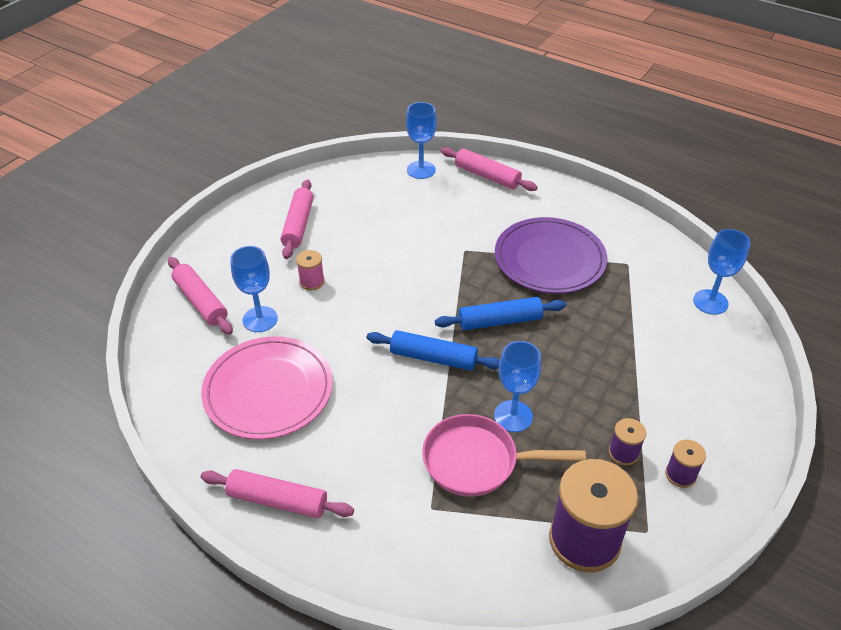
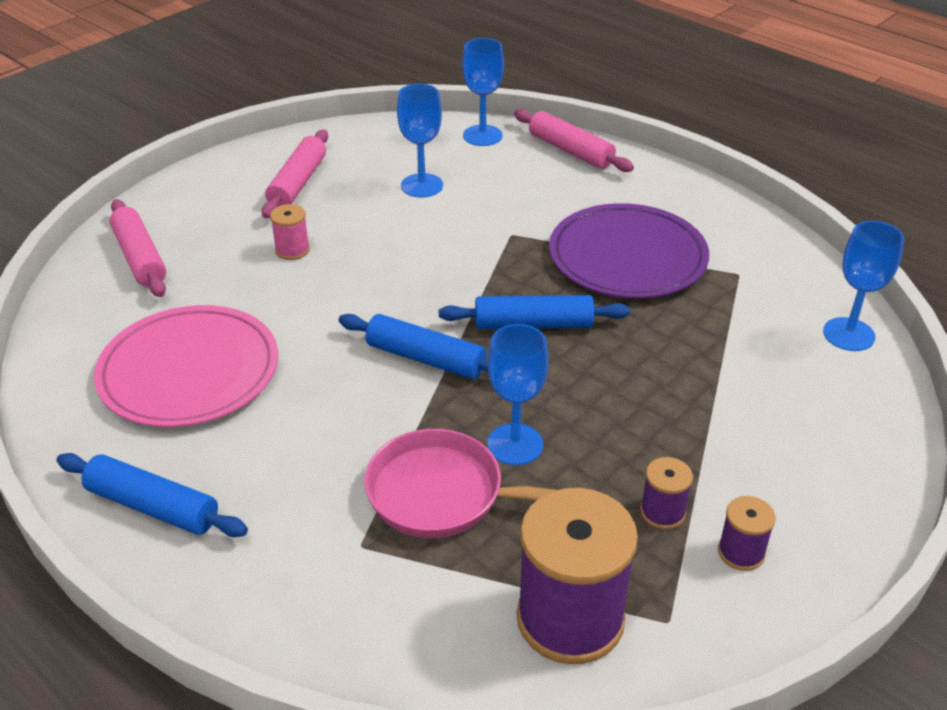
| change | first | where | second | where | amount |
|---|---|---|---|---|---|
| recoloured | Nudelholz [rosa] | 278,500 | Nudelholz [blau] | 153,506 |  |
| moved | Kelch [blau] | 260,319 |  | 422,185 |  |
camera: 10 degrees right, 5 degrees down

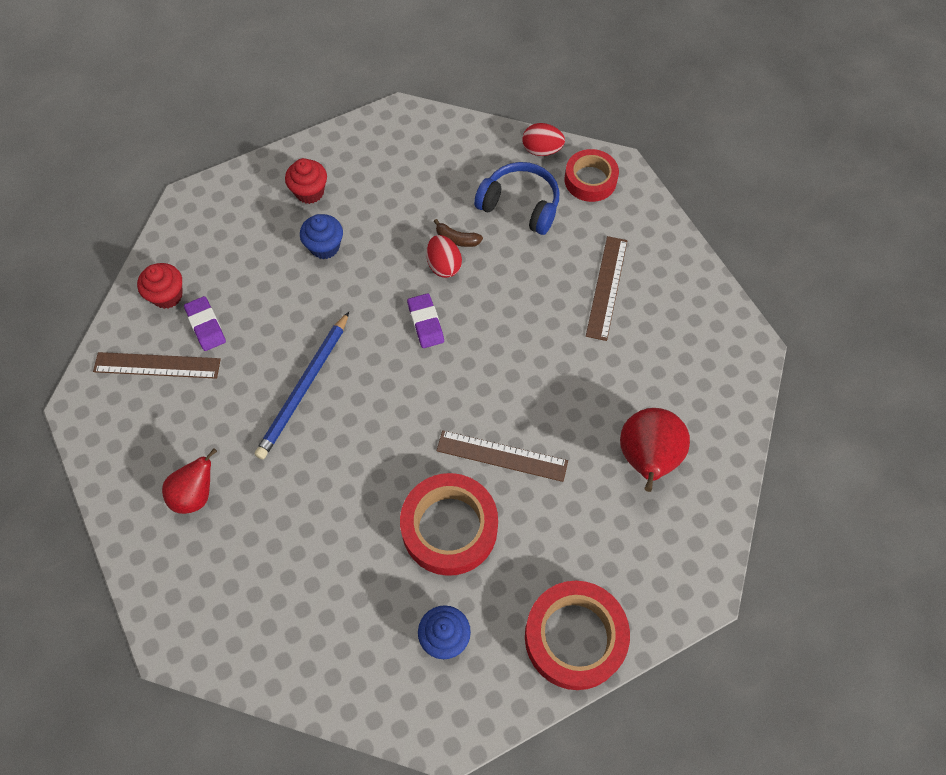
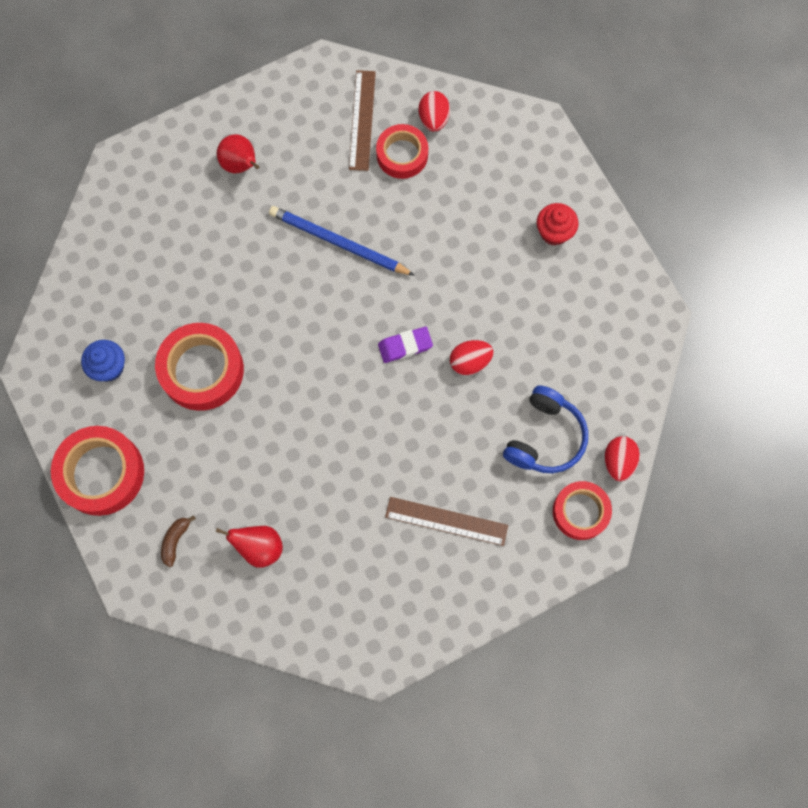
| change | first | where | second | where | amount |
|---|---|---|---|---|---|
| replaced | Muffin [rot] | 167,295 | Ei [rot] | 433,119 |  |
| replaced | Radiergummi [lila] | 206,326 | Klebeband [rot] | 402,155 |  |
| removed | Muffin [blau] | 325,247 |  |  |  |
| moved | Banane [braun] | 457,239 |  | 175,541 |  |
| removed | Lineal [braun] | 502,456 |  |  |  |
| resized | Birne [rot] | 647,459 |  | 259,547 | x0.66 |
camera: 90 degrees right, 10 degrees up

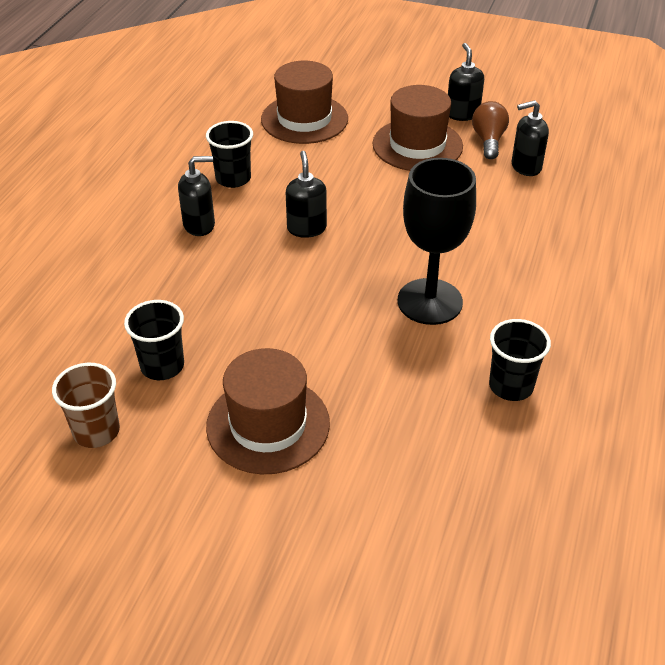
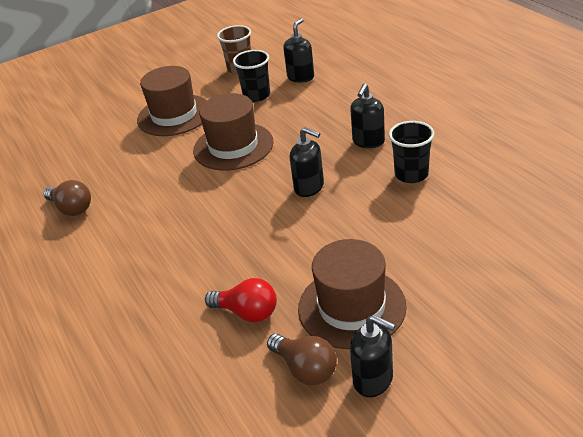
| change | first | where | second | where | amount |
|---|---|---|---|---|---|
| moved | Hut [braun] | 304,119 |  | 233,146 |  |
| removed | Kelch [schwarz] | 429,302 |  |  |  |
| replaced | Becher [schwarz] | 511,386 | Glühbirne [braun] | 71,208 |  |
| moved | Seifenspender [schwarz] | 525,167 |  | 301,77 |  |
| added |  |  | Glühbirne [rot] | 247,312 |  |
camera: 135 degrees right, 5 degrees down

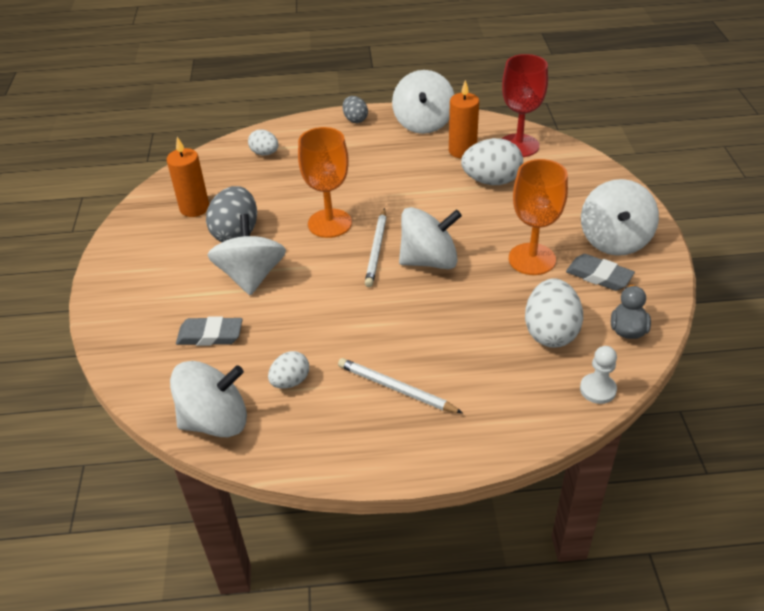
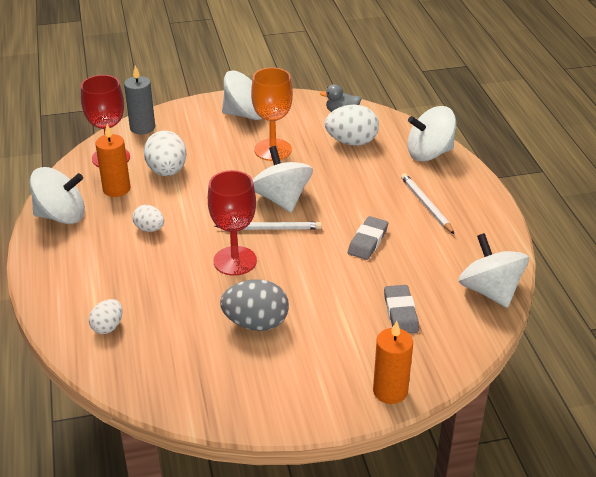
| change | first | where | second | where | amount |
|---|---|---|---|---|---|
| moved | Kerze [orange] | 194,208 |  | 390,391 |  |
| moved | Kreisel [weiß] | 251,276 |  | 429,153 |  |
| moved | Ei [weiß] | 290,381 |  | 149,229 |  |
| recoloured | Kelch [orange] | 329,223 | Kelch [rot] | 235,261 |  |
| turned | Bleistift [weiß] | 396,388 |  | 426,205 | 135 degrees clockwise |
| removed | Ei [grau] | 355,119 |  |  |  |
| moved | Radiergummi [grau] | 599,276 |  | 367,241 |  |
| removed | Bauer [weiß] | 597,389 |  |  |  |
| added |  |  | Kerze [grau] | 142,128 |  |
camera: 100 degrees left, 5 degrees down

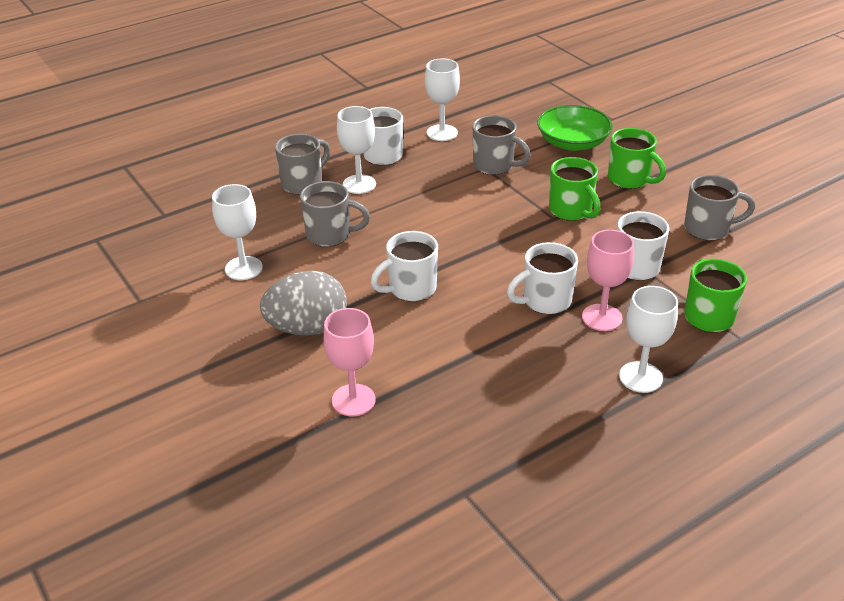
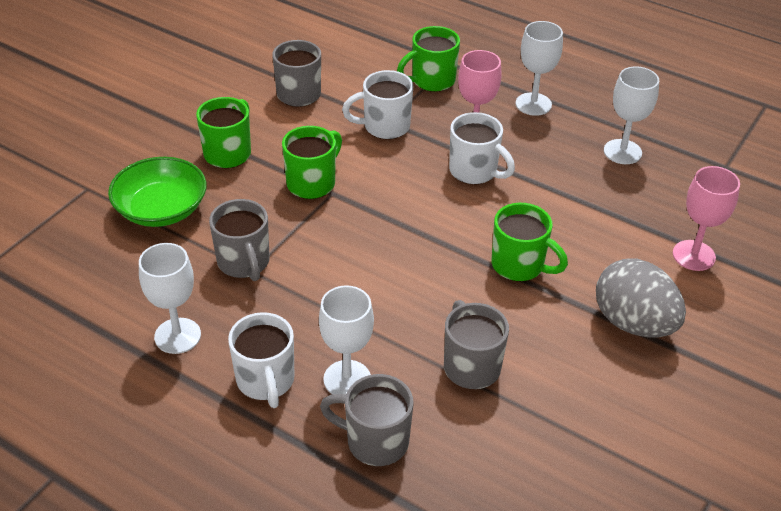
| change | first | where | second | where | amount |
|---|---|---|---|---|---|
| moved | Kelch [weiß] | 243,268 |  | 622,152 |  |
| recoloured | Tasse [weiß] | 411,289 | Tasse [grün] | 519,265 |  |
| turned | Tasse [grau] | 495,166 |  | 244,263 | 150 degrees clockwise |
camera: 115 degrees left, 5 degrees up

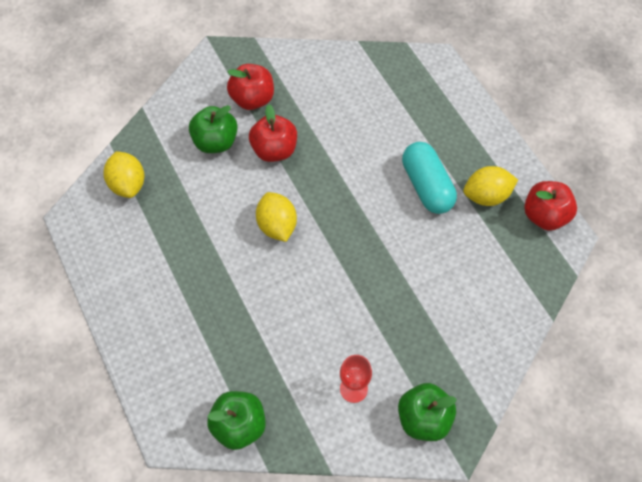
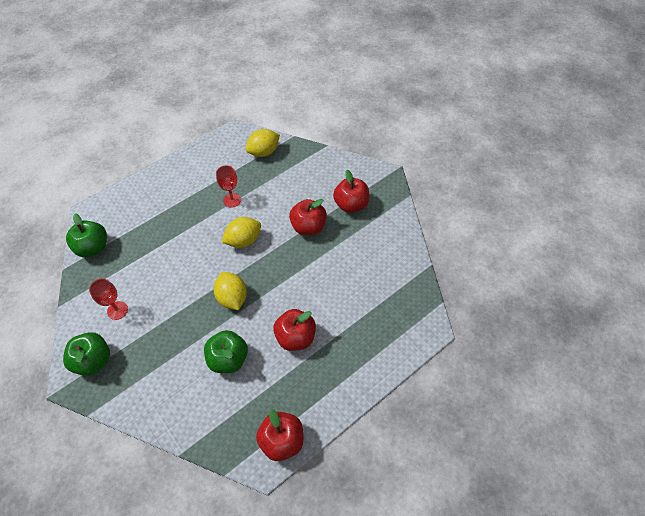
| change | first | where | second | where | amount |
|---|---|---|---|---|---|
| moved | Apfel [grün] | 215,142 |  | 228,359 |  |
| replaced | Kapsel [türkis] | 427,186 | Apfel [rot] | 295,337 |  |
| moved | Zitrone [gelb] | 486,196 |  | 232,298 |  |
| added |  |  | Kelch [rot] | 232,200 |  |
camera: 80 degrees right, 5 degrees down

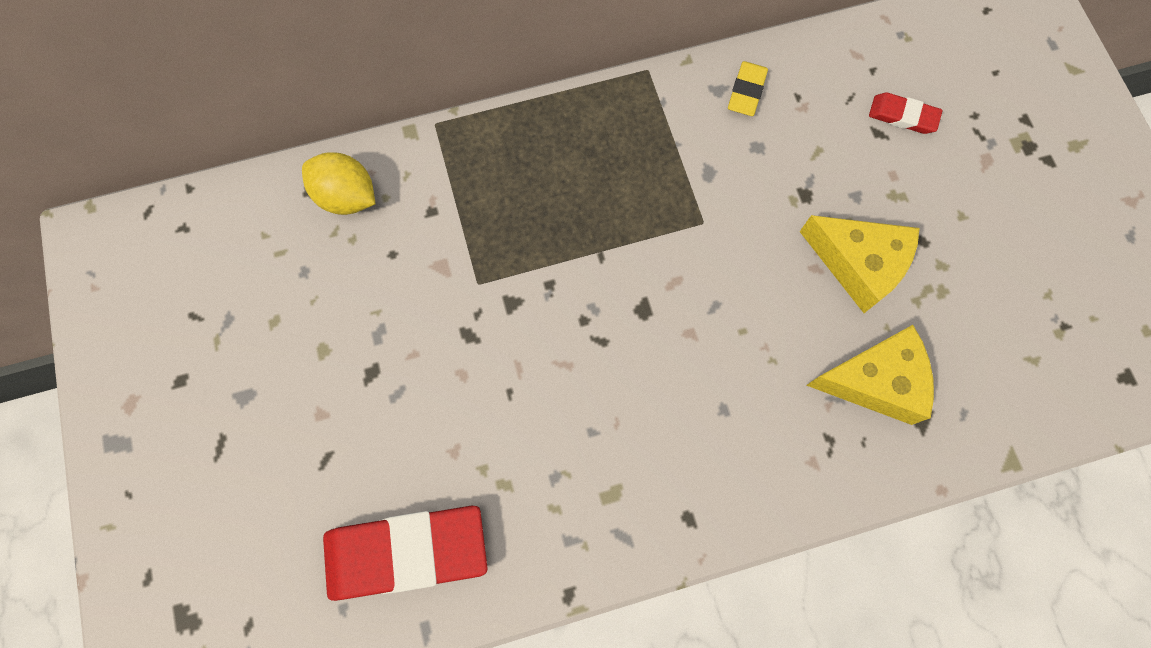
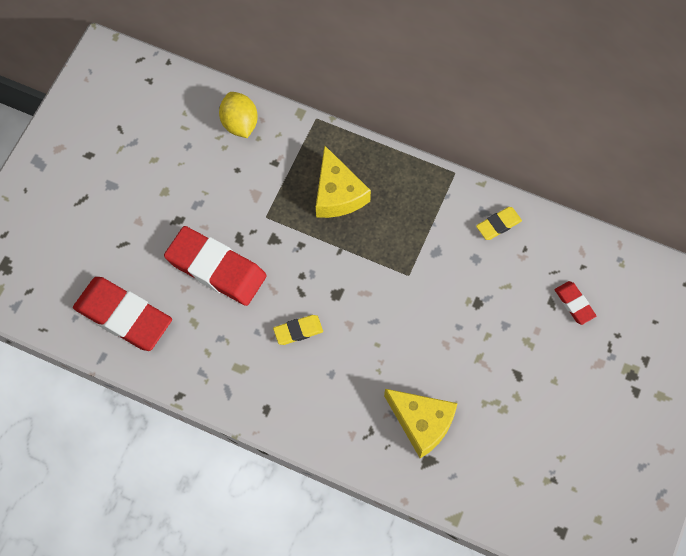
| change | first | where | second | where | amount |
|---|---|---|---|---|---|
| moved | Käse [gelb] | 858,264 |  | 337,194 |  |
| added |  |  | Radiergummi [rot] | 216,268 |  |
| added |  |  | Radiergummi [gelb] | 298,331 |  |
camera: 40 degrees right, 5 degrees down

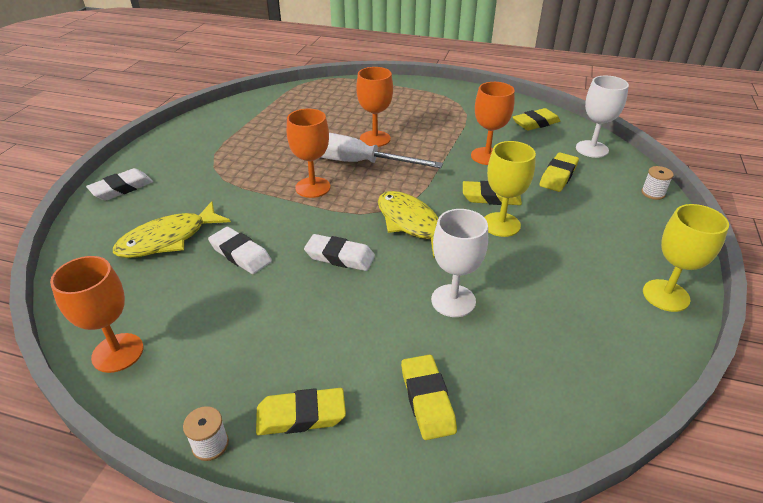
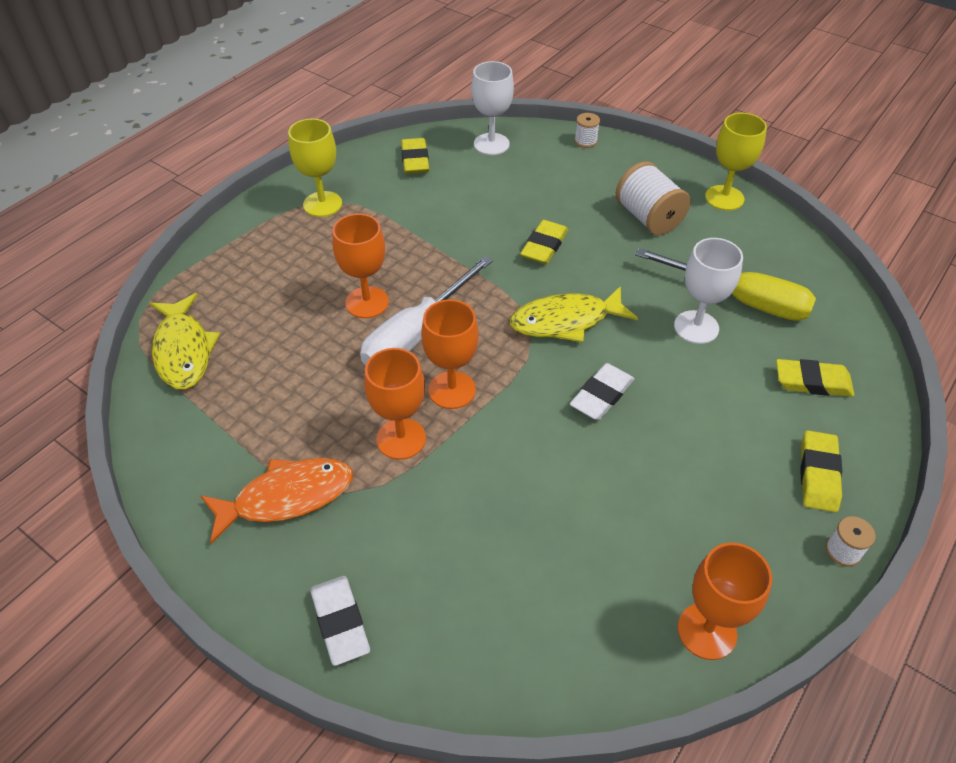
| change | first | where | second | where | amount |
|---|---|---|---|---|---|
| moved | Fisch [gelb] | 168,239 |  | 183,351 |  |
| removed | Radiergummi [weiß] | 240,254 |  |  |  |
| moved | Kelch [orange] | 487,156 |  | 401,439 |  |
| moved | Kelch [gelb] | 501,224 |  | 322,204 |  |
| removed | Radiergummi [gelb] | 558,176 |  |  |  |
| added |  |  | Fisch [orange] | 287,497 |  |
| added |  |  | Garnrolle [weiß] | 648,218 |  |
| added |  |  | Schraubenzieher [gelb] | 740,299 |  |
camera: 70 degrees left, 10 degrees up

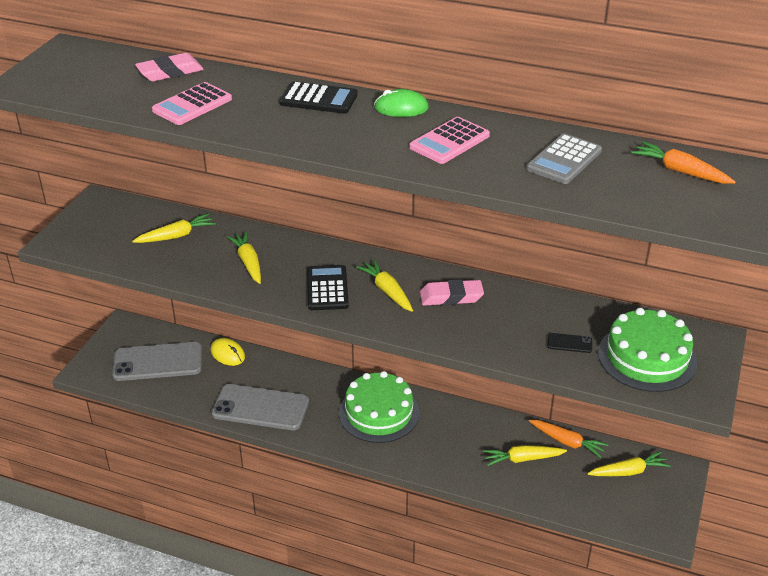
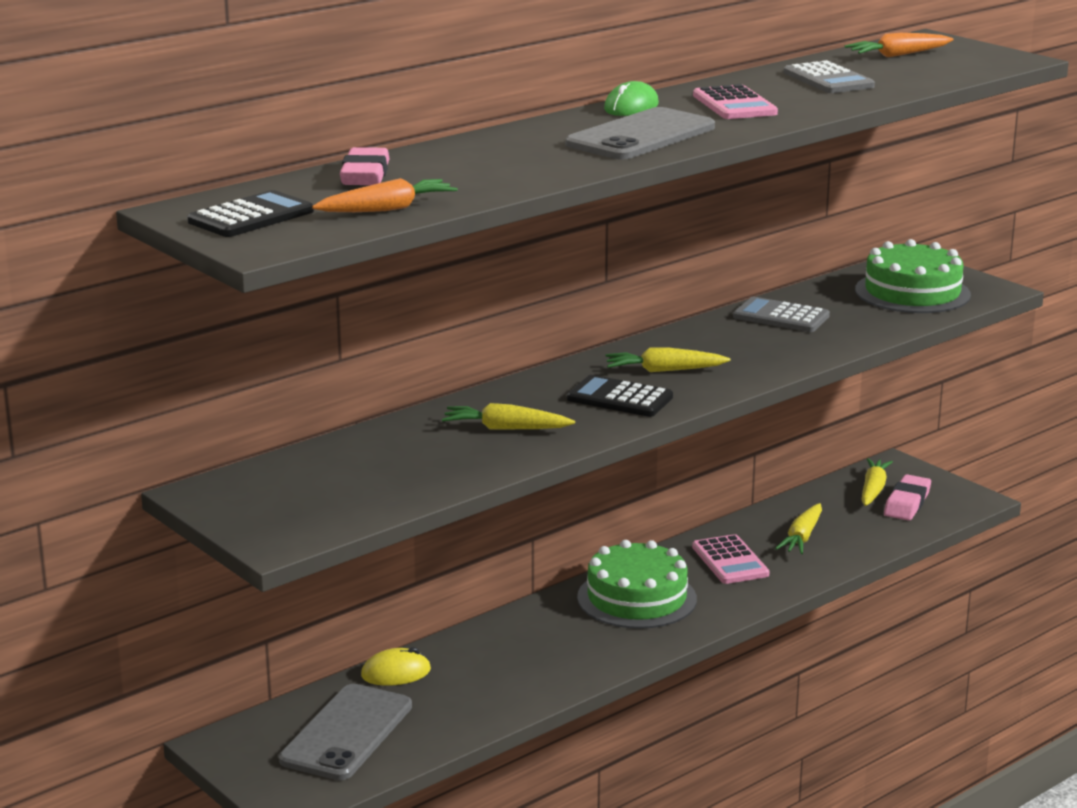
| change | first | where | second | where | amount |
|---|---|---|---|---|---|
| removed | Karotte [gelb] | 176,236 |  |  |  |
| moved | Taschenrechner [rosa] | 192,105 |  | 730,561 |  |
| moved | Handy [grau] | 260,408 |  | 641,136 |  |
| moved | Taschenrechner [schwarz] | 318,99 |  | 251,216 |  |
| moved | Radiergummi [rosa] | 451,297 |  | 907,503 |  |
| moved | Karotte [orange] | 567,442 |  | 387,209 |  |
| removed | Handy [schwarz] | 569,343 |  |  |  |
| added |  |  | Taschenrechner [grau] | 781,317 |  |
camera: 60 degrees left, 15 degrees down

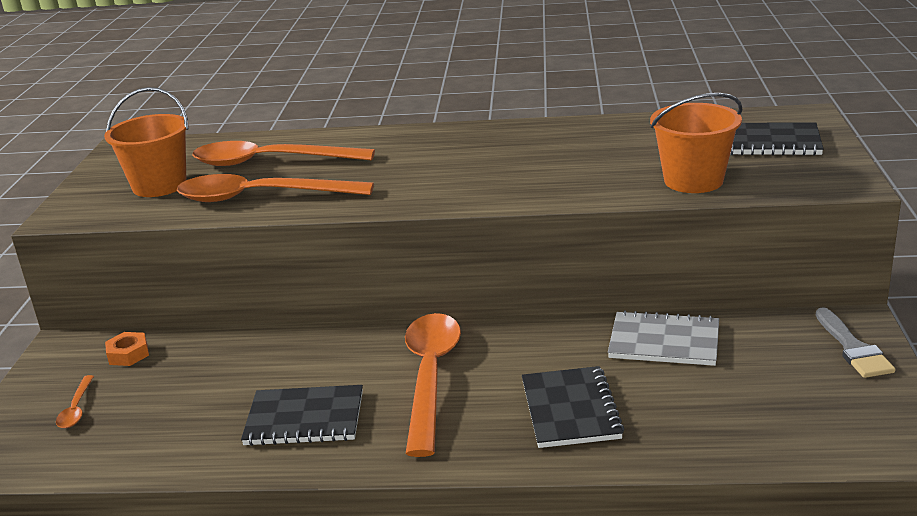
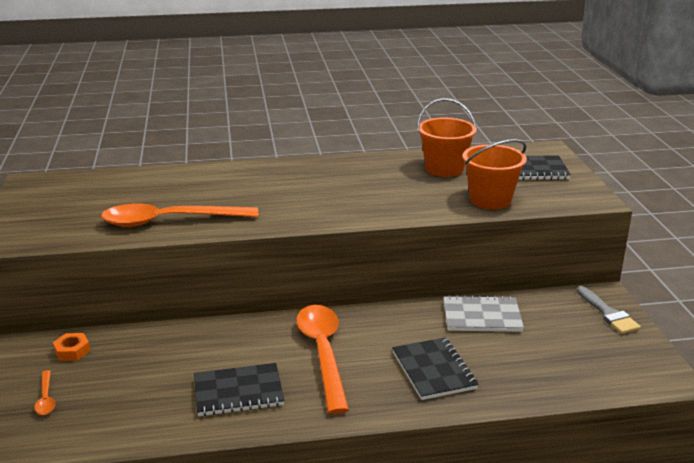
| change | first | where | second | where | amount |
|---|---|---|---|---|---|
| moved | Eimer [orange] | 159,185 |  | 444,169 |  |
| removed | Löffel [orange] | 270,162 |  |  |  |
camera: 15 degrees left, 0 degrees up

